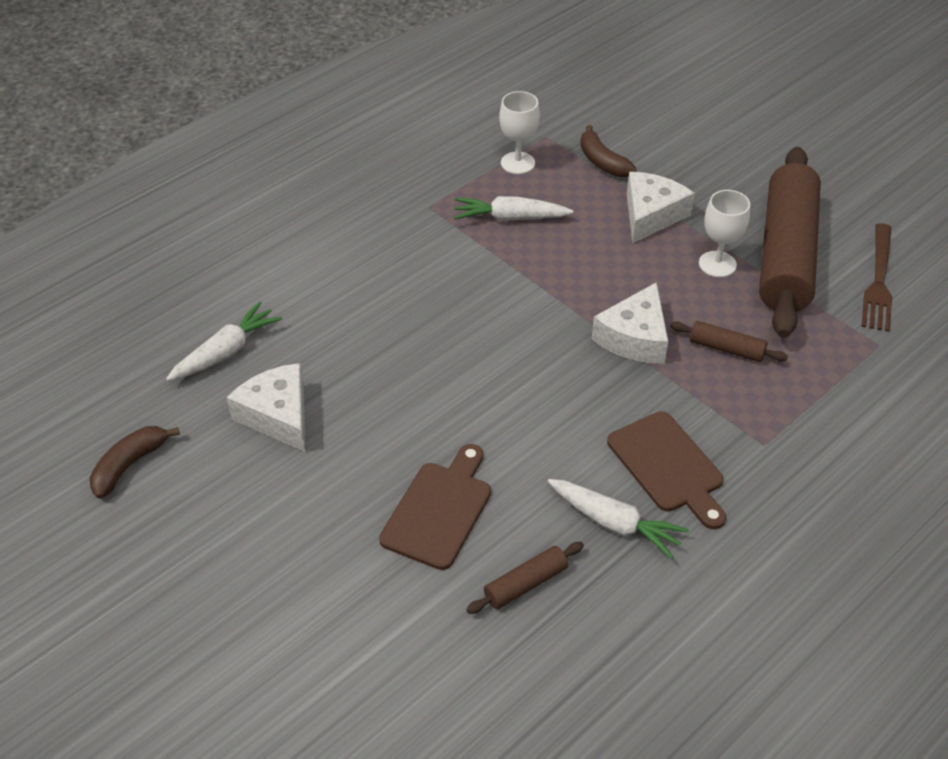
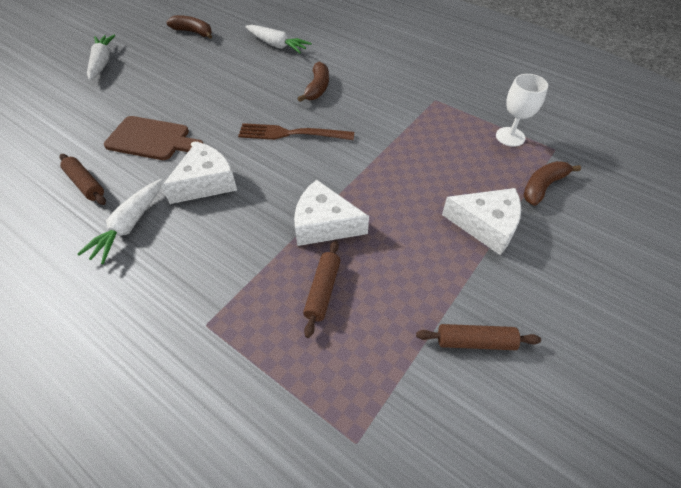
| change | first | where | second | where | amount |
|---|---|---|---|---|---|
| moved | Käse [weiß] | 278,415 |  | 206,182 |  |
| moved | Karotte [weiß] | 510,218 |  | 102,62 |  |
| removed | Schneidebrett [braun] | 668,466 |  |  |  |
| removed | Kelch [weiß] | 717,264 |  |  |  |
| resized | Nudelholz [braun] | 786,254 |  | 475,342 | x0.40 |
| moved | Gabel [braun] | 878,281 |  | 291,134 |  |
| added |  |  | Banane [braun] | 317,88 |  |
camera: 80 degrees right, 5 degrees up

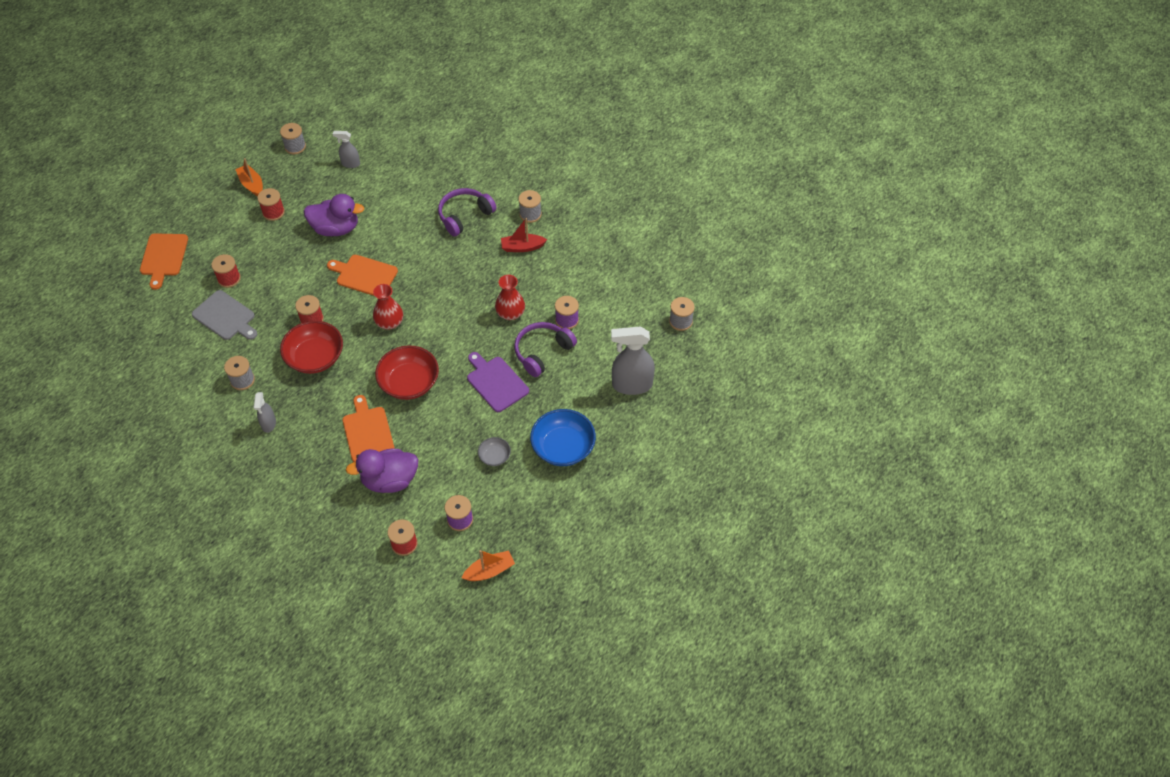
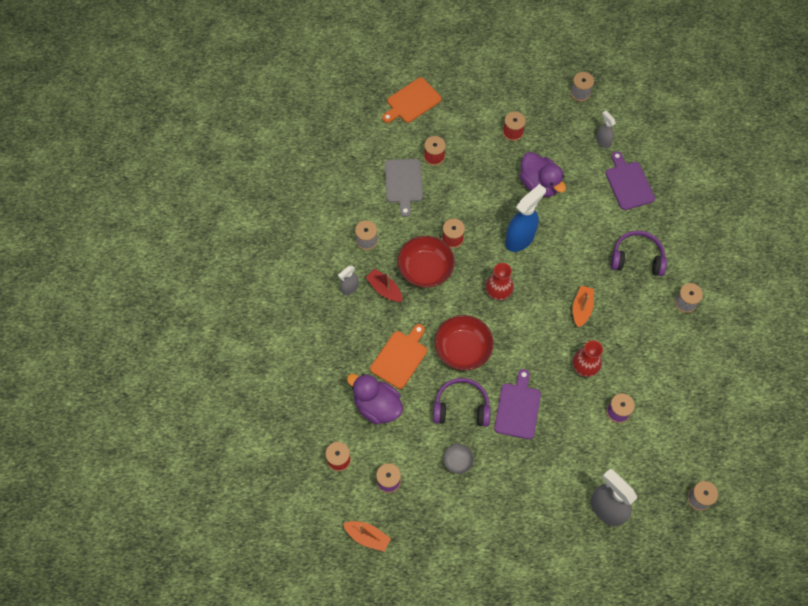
| change | first | where | second | where | amount |
|---|---|---|---|---|---|
| moved | Boot [orange] | 252,185 |  | 581,308 |  |
| replaced | Schneidebrett [orange] | 364,275 | Sprühflasche [blau] | 520,239 |  |
| moved | Boot [rot] | 522,247 |  | 384,289 |  |
| moved | Kopfhörer [lila] | 542,352 |  | 461,407 |  |
| removed | Schüssel [blau] | 563,447 |  |  |  |
| added |  |  | Schneidebrett [lila] | 628,183 |  |
camera: 50 degrees right, 10 degrees up

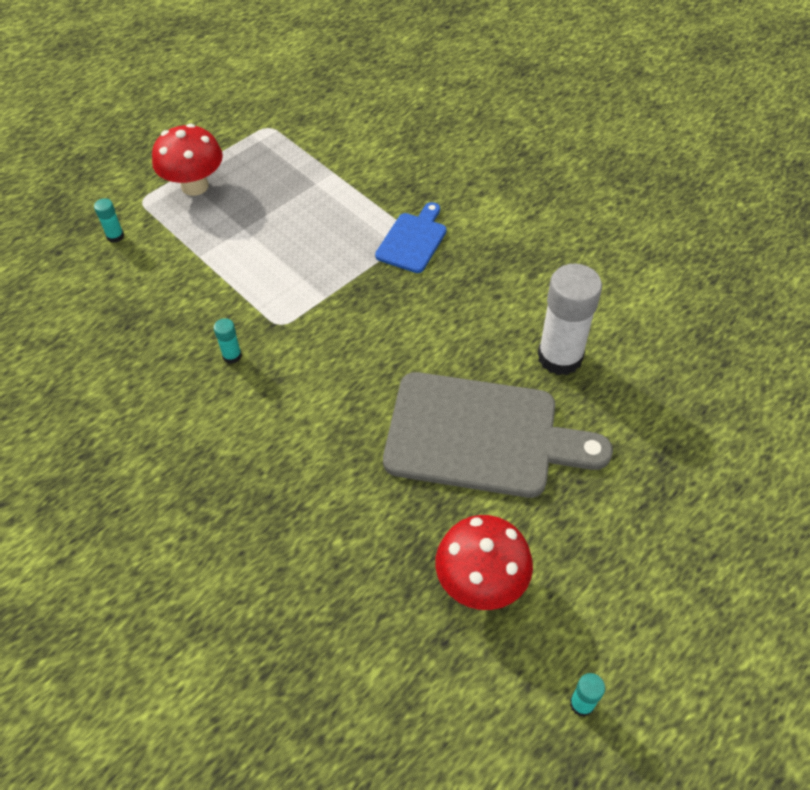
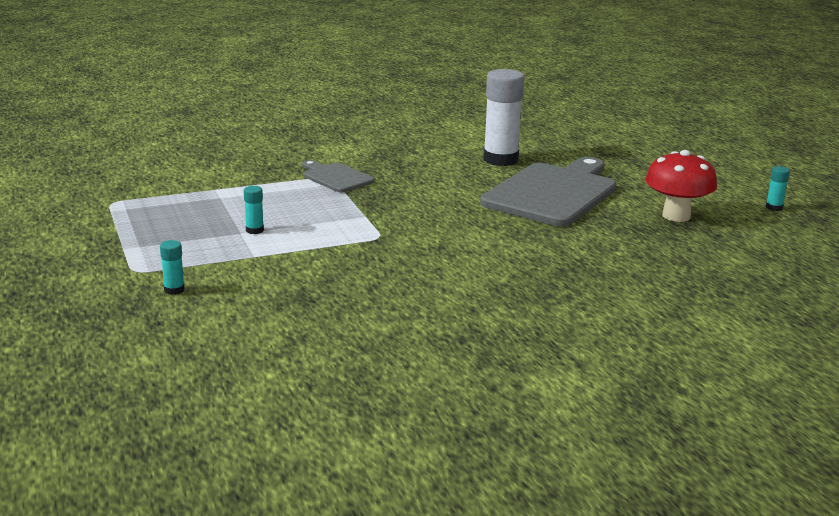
| change | first | where | second | where | amount |
|---|---|---|---|---|---|
| removed | Pilz [rot] | 195,186 |  |  |  |
| moved | Klebestift [türkis] | 232,356 |  | 254,230 |  |
| recoloured | Schneidebrett [blau] | 413,240 | Schneidebrett [grau] | 336,177 |  |
camera: 70 degrees left, 30 degrees down

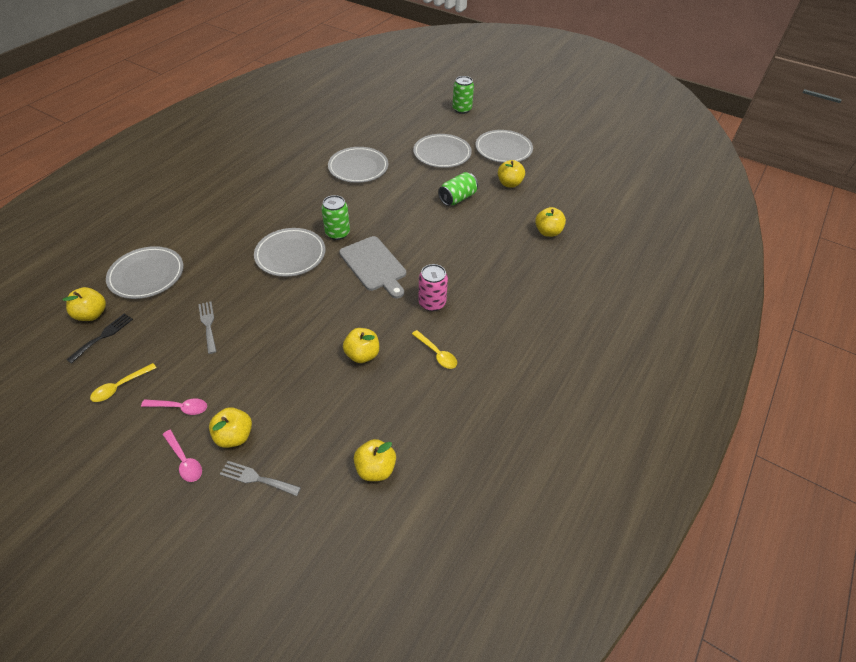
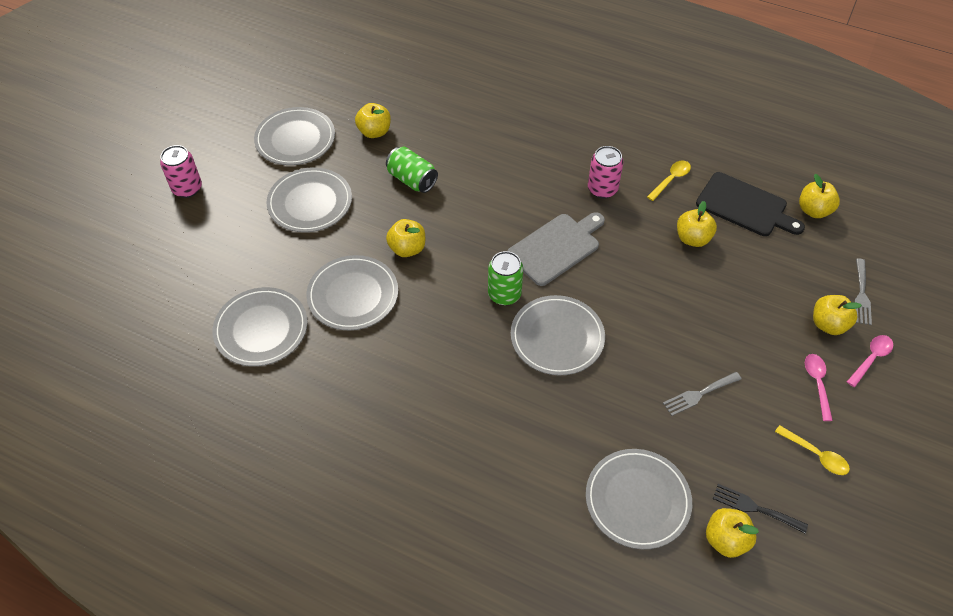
| change | first | where | second | where | amount |
|---|---|---|---|---|---|
| recoloured | Dose [grün] | 462,109 | Dose [rosa] | 187,188 |  |
| moved | Apfel [gelb] | 548,232 |  | 407,248 |  |
| added |  |  | Teller [grau] | 261,329 |  |
| added |  |  | Schneidebrett [schwarz] | 745,206 |  |
camera: 95 degrees left, 5 degrees up

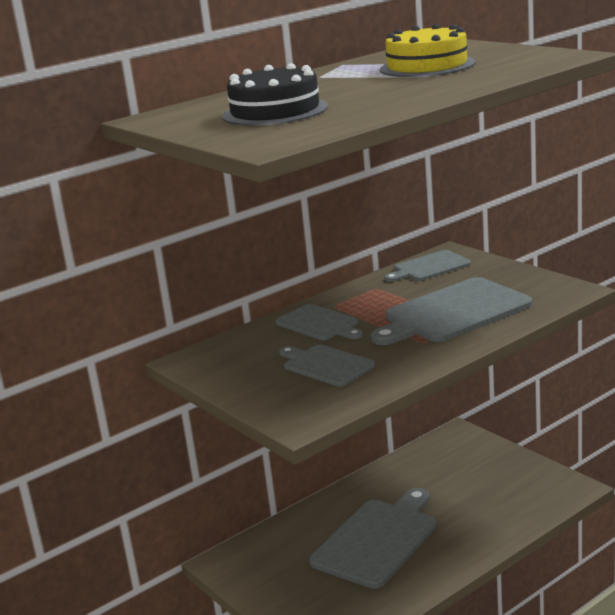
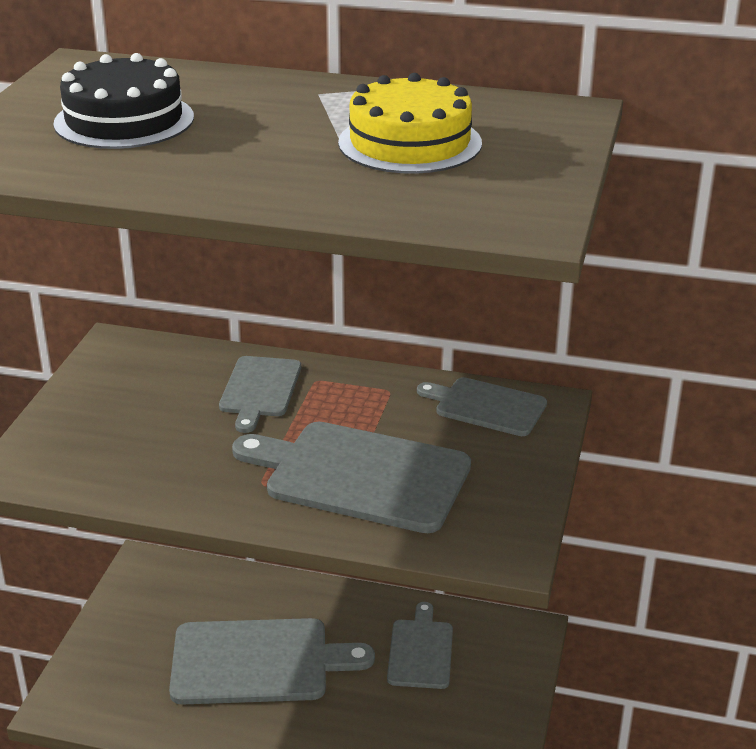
| change | first | where | second | where | amount |
|---|---|---|---|---|---|
| moved | Schneidebrett [grau] | 326,365 |  | 420,651 |  |
camera: 50 degrees right, 10 degrees up

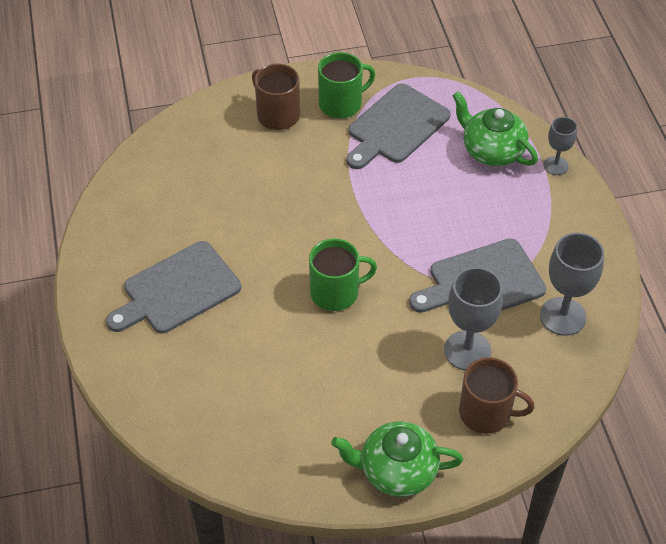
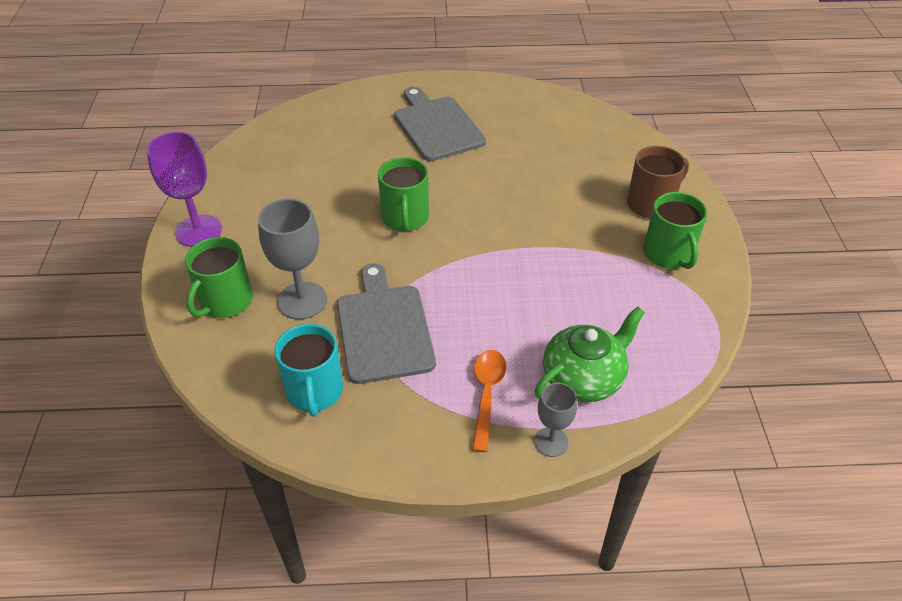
| change | first | where | second | where | amount |
|---|---|---|---|---|---|
| replaced | Teekanne [grün] | 396,471 | Kelch [lila] | 198,231 |  |
| removed | Schneidebrett [grau] | 396,127 |  |  |  |
| recoloured | Tasse [braun] | 486,413 | Tasse [grün] | 225,301 |  |
| replaced | Kelch [grau] | 562,316 | Tasse [türkis] | 314,391 |  |
| added |  |  | Löffel [orange] | 487,394 |  |
camera: 100 degrees right, 5 degrees down

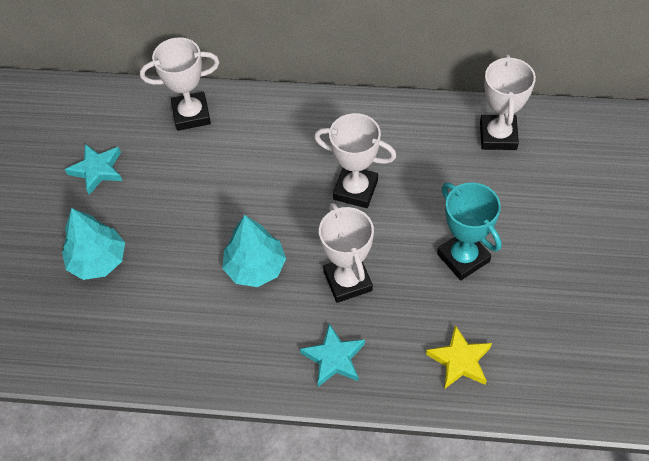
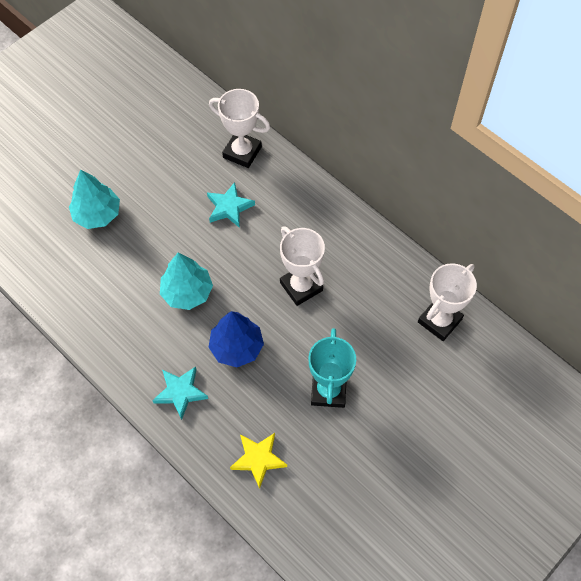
| change | first | where | second | where | amount |
|---|---|---|---|---|---|
| moved | Stern [türkis] | 97,170 |  | 229,207 |  |
| replaced | Pokal [weiß] | 347,281 | Baum [blau] | 236,347 |  |
camera: 35 degrees right, 5 degrees up

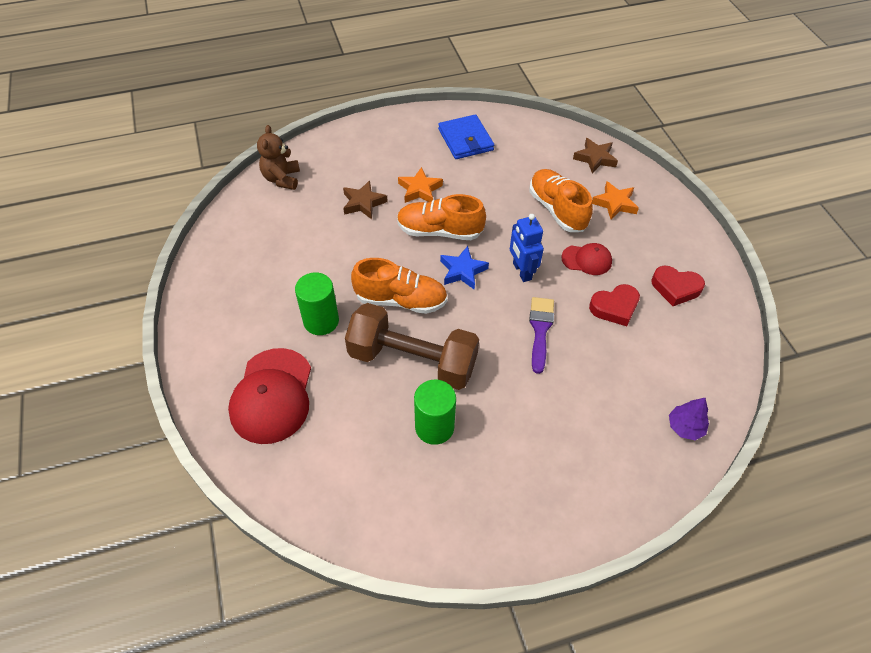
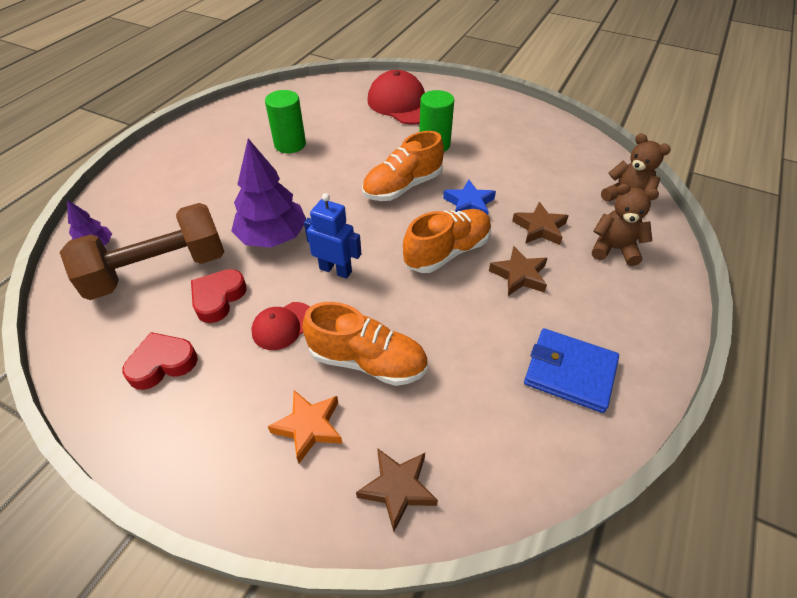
| change | first | where | second | where | amount |
|---|---|---|---|---|---|
| moved | Hantel [braun] | 412,360 |  | 158,271 |  |
| recoloured | Stern [orange] | 419,189 | Stern [braun] | 519,275 |  |
| moved | Stern [blau] | 462,271 |  | 469,204 |  |
| replaced | Pinsel [lila] | 540,330 | Baum [lila] | 272,237 |  |
| added |  |  | Teddybär [braun] | 614,249 |  |
camera: 135 degrees right, 5 degrees down

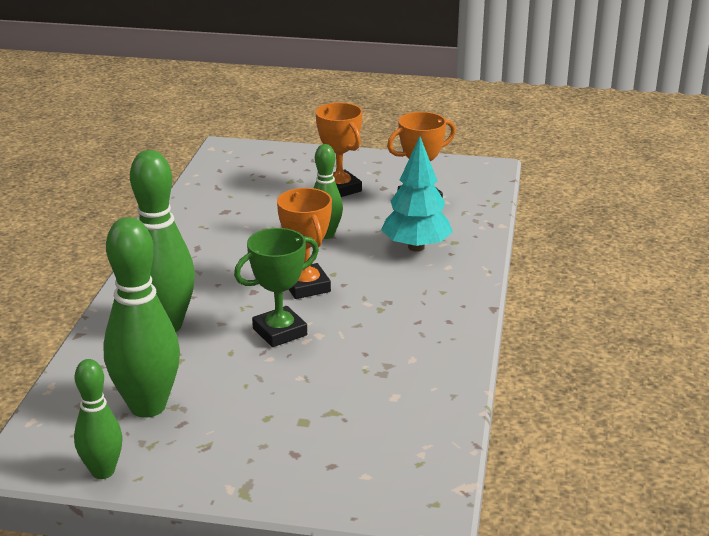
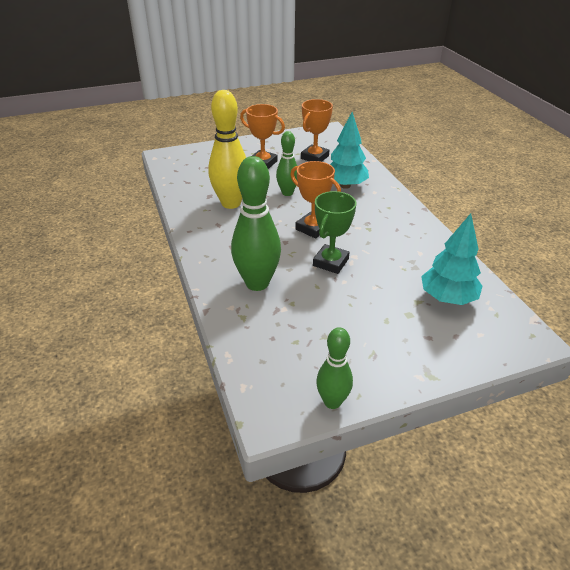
| change | first | where | second | where | amount |
|---|---|---|---|---|---|
| removed | Bowlingkegel [grün] | 148,406 |  |  |  |
| added |  |  | Bowlingkegel [gelb] | 231,203 |  |
| added |  |  | Baum [türkis] | 447,298 |  |
camera: 30 degrees left, 10 degrees up

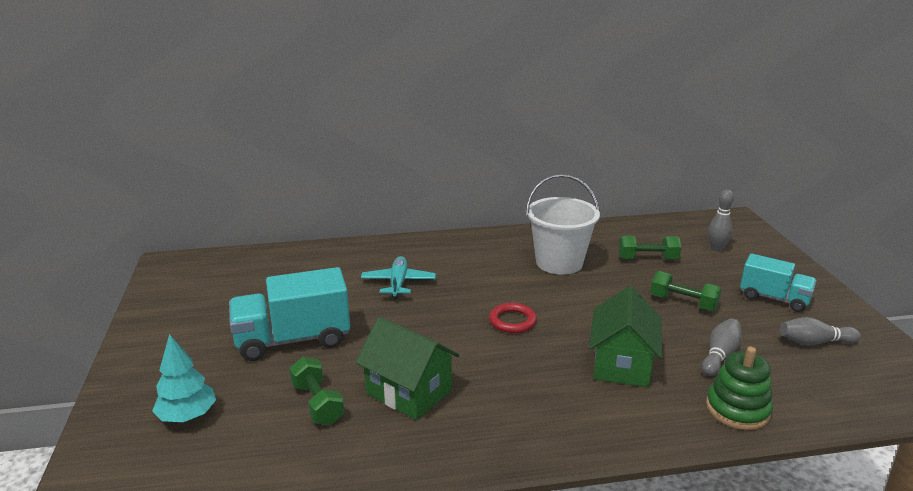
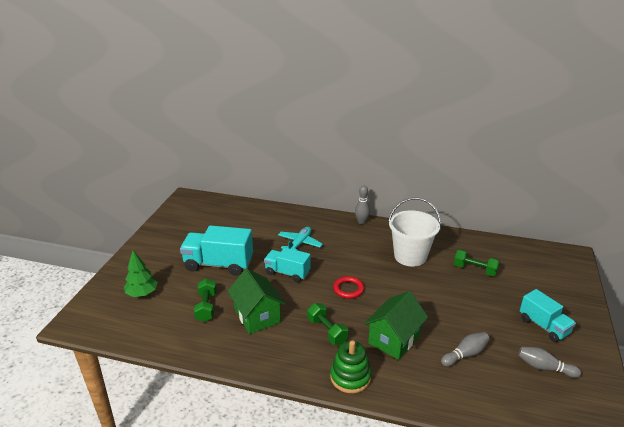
| change | first | where | second | where | amount |
|---|---|---|---|---|---|
| recoloured | Baum [türkis] | 187,416 | Baum [grün] | 142,293 |  |
| moved | Hantel [grün] | 683,303 |  | 327,331 |  |
| moved | Stapelspielzeug [grün] | 737,409 |  | 350,377 |  |
| moved | Bowlingkegel [grau] | 716,248 |  | 361,222 |  |
| added |  |  | Lastwagen [türkis] | 287,273 |  |
camera: 25 degrees right, 5 degrees up

